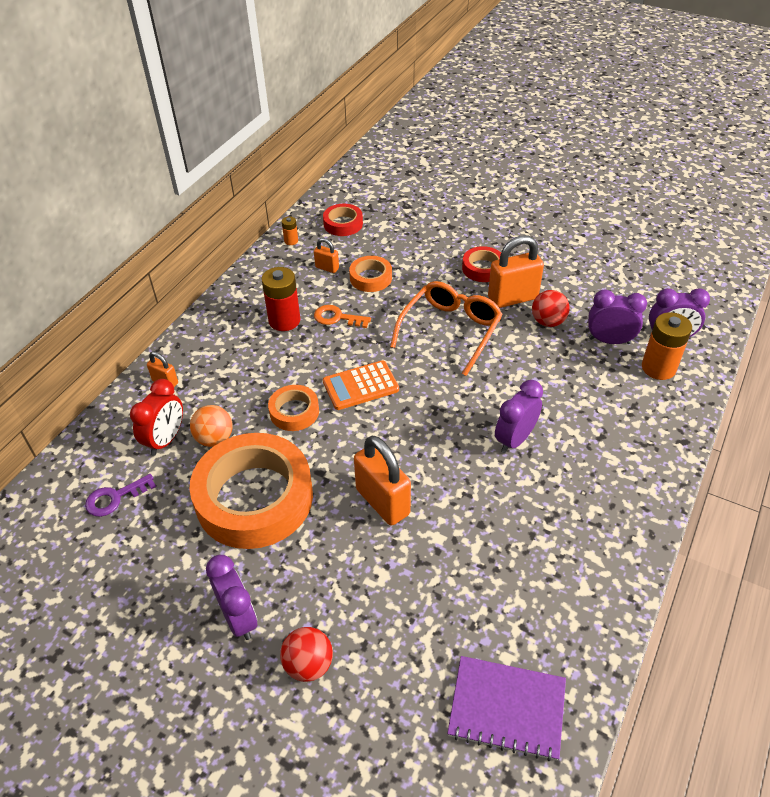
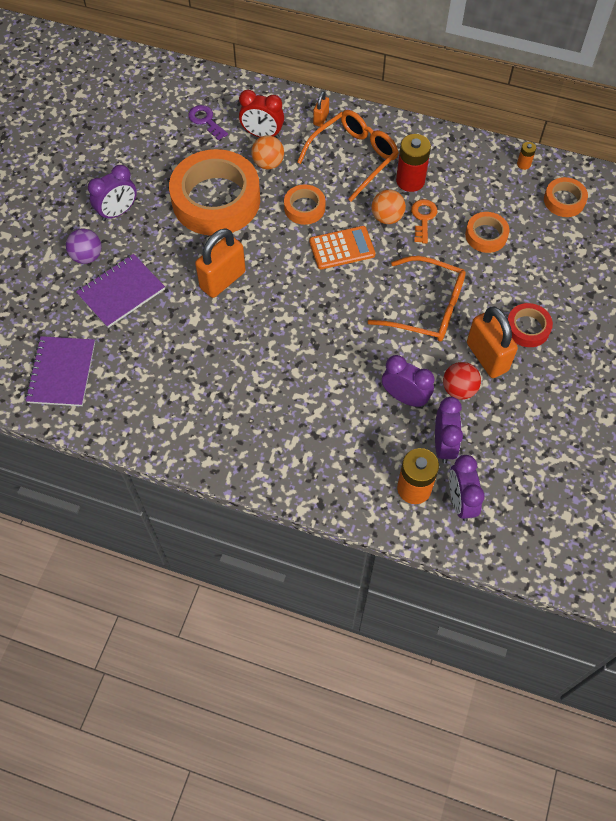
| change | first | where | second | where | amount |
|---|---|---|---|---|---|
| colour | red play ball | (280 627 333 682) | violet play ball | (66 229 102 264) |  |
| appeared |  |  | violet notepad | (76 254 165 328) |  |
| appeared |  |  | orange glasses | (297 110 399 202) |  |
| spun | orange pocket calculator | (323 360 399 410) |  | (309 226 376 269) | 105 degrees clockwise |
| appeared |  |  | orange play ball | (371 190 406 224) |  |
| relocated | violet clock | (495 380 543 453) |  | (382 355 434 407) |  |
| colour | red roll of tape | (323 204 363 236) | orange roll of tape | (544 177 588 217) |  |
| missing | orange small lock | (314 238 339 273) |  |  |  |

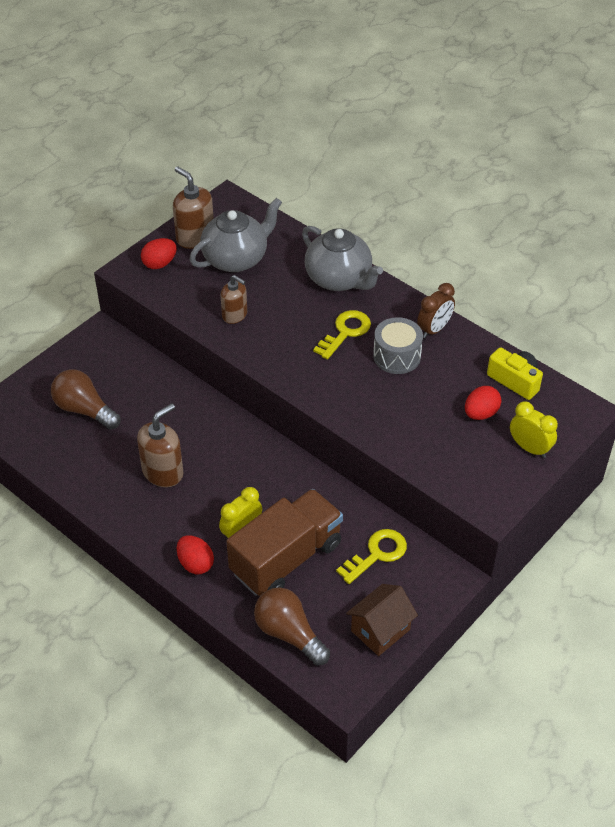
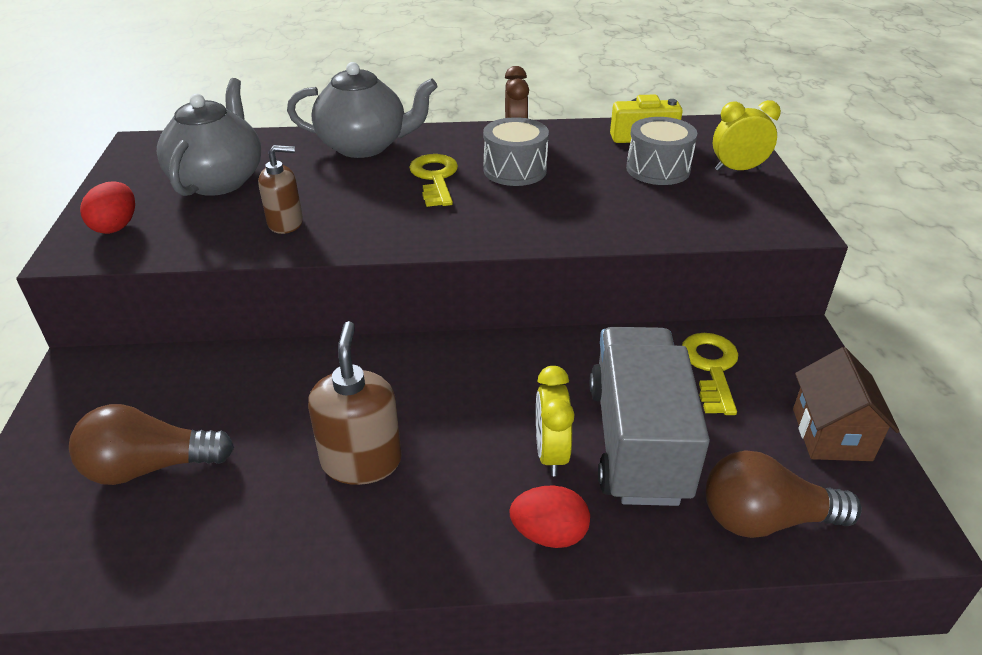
| change | first | where | second | where | amount |
|---|---|---|---|---|---|
| colour | brown truck | (226 489 343 596) | ash-grey truck | (590 327 710 506) |  |
| exchanged | red egg shape | (465 386 501 420) | ash-grey snare drum | (626 117 697 185) |  |
| missing | brown soap pump | (173 167 214 249) |  |  |  |

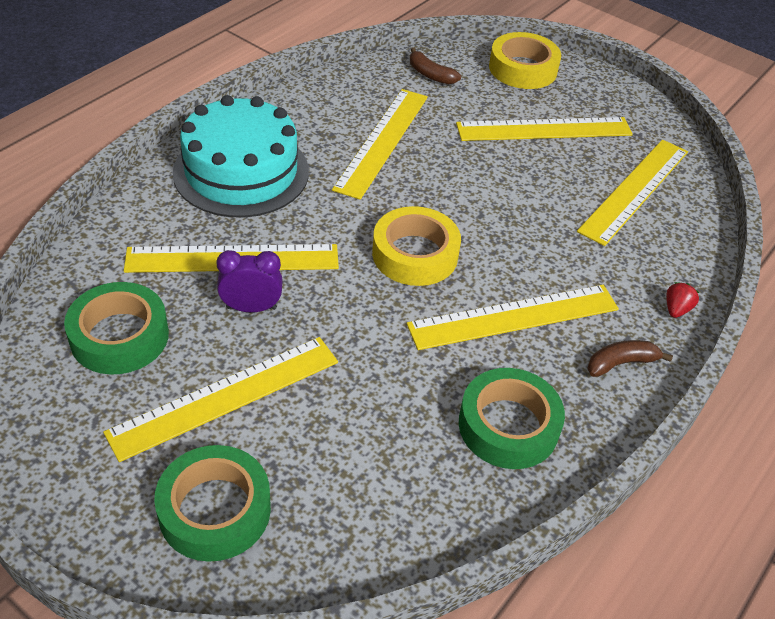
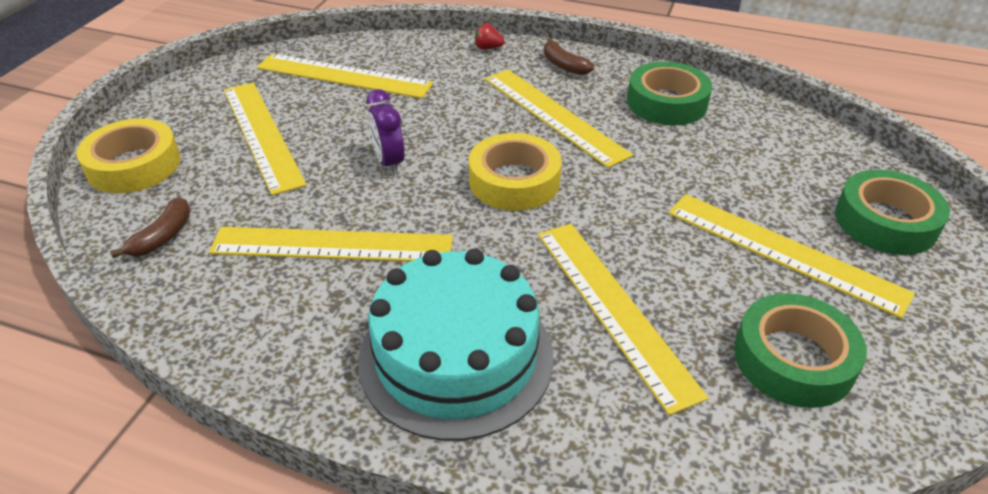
| change | first | where | second | where | amount |
|---|---|---|---|---|---|
| relocated | violet clock | (216 250 282 312) |  | (367 89 405 174) |  |

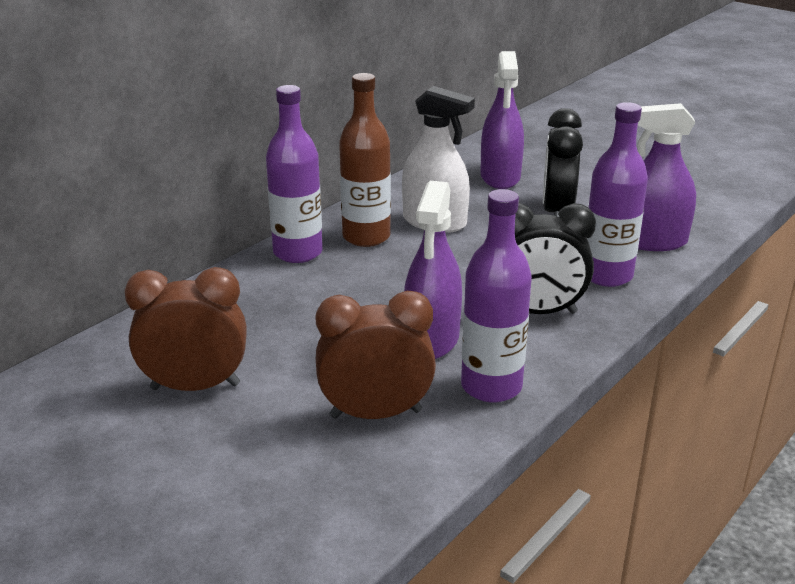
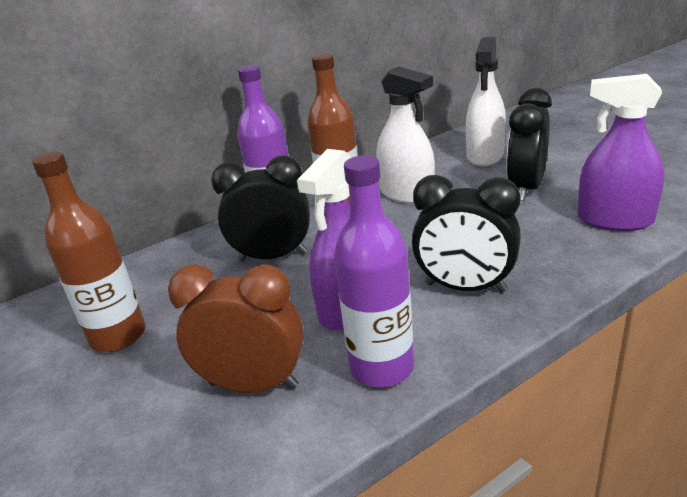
| change | first | where | second | where | amount |
|---|---|---|---|---|---|
| exchanged | brown clock | (125 267 247 391) | brown bottle | (32 152 146 352) |  |
| appeared |  |  | ebony clock | (211 156 310 261) |  |
| colour | violet spray bottle | (480 51 524 189) | white spray bottle | (466 37 506 166) |  |
| missing | violet bottle | (587 102 648 287) |  |  |  |

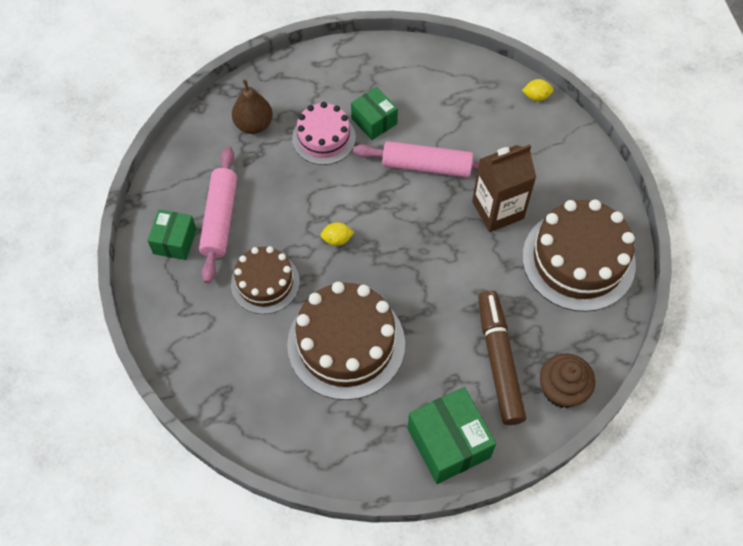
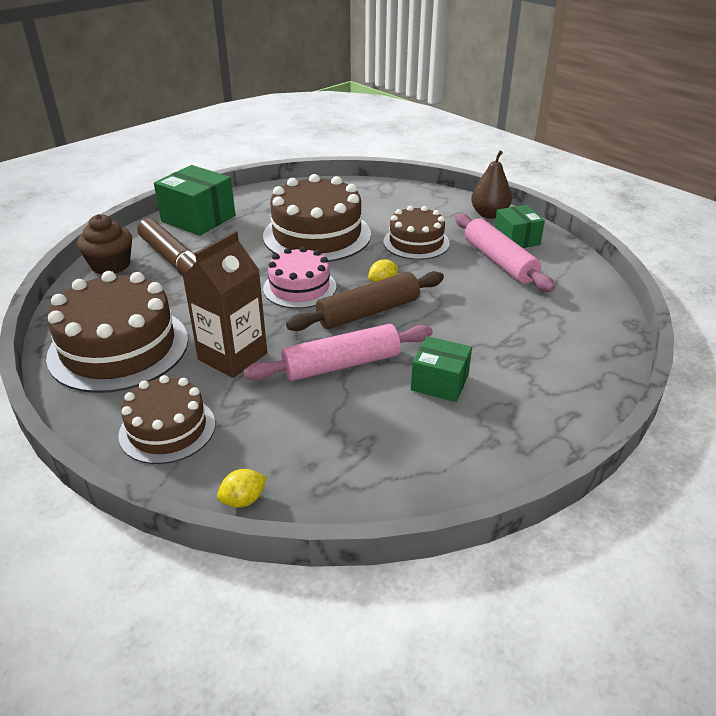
| change | first | where | second | where | amount |
|---|---|---|---|---|---|
| appeared |  |  | brown cake | (118 375 215 464) |  |
| relocated | pink cake | (292 102 356 165) |  | (263 246 336 309) |  |
| appeared |  |  | brown pastry roller | (286 271 444 331) |  |
| relocated | brown pear fruit | (232 79 273 134) |  | (471 151 512 219) |  |

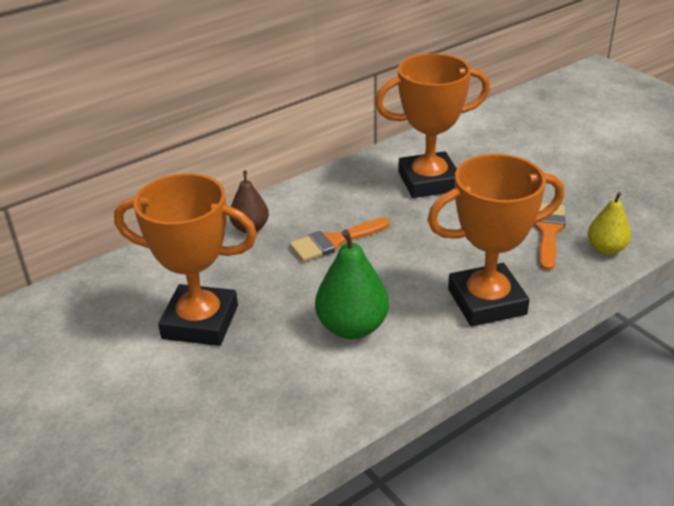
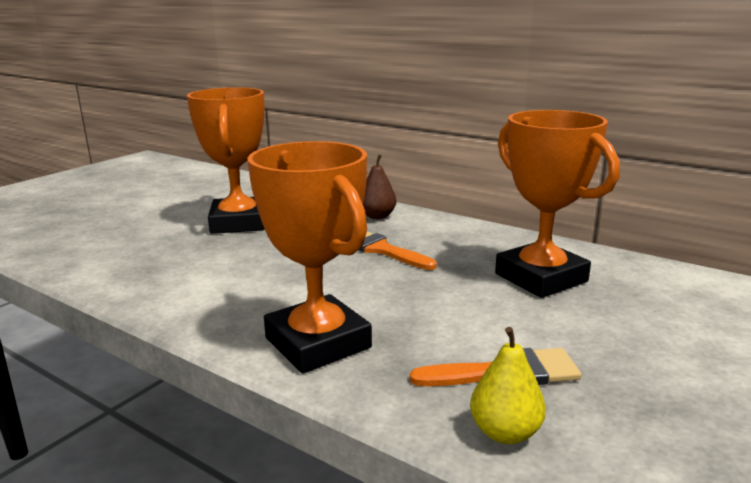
| change | first | where | second | where | amount |
|---|---|---|---|---|---|
| missing | green pear fruit | (315 229 389 339) |  |  |  |

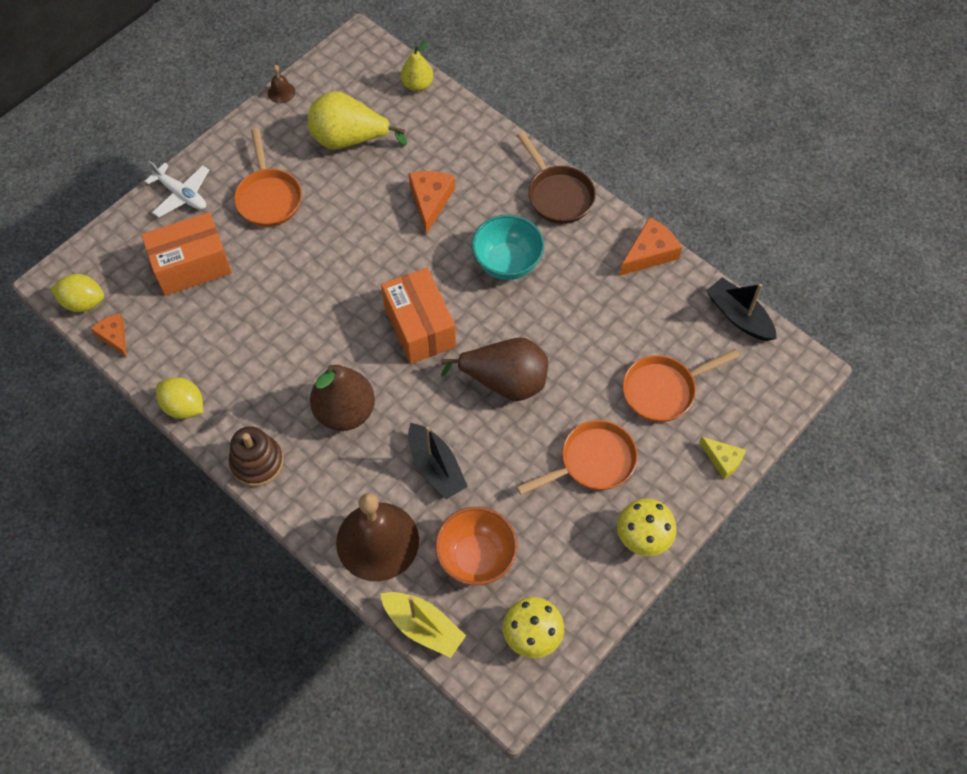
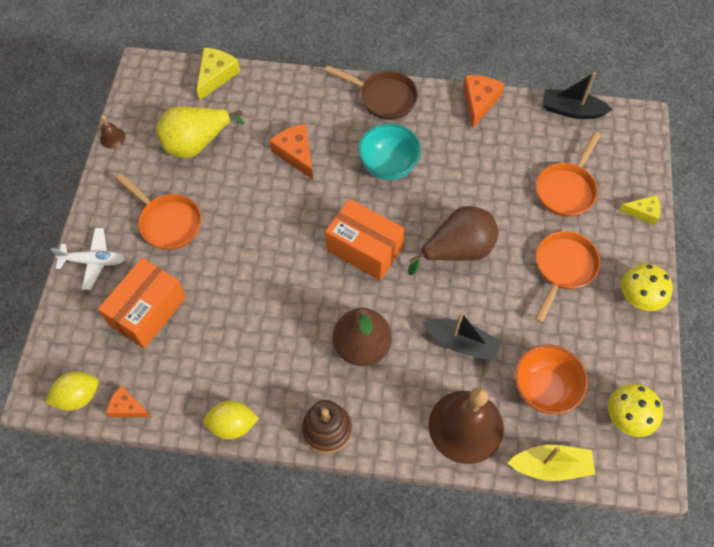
| change | first | where | second | where | amount |
|---|---|---|---|---|---|
| exchanged | yellow pear fruit | (401 41 433 91) | yellow piece of cheese | (197 48 240 100) |  |

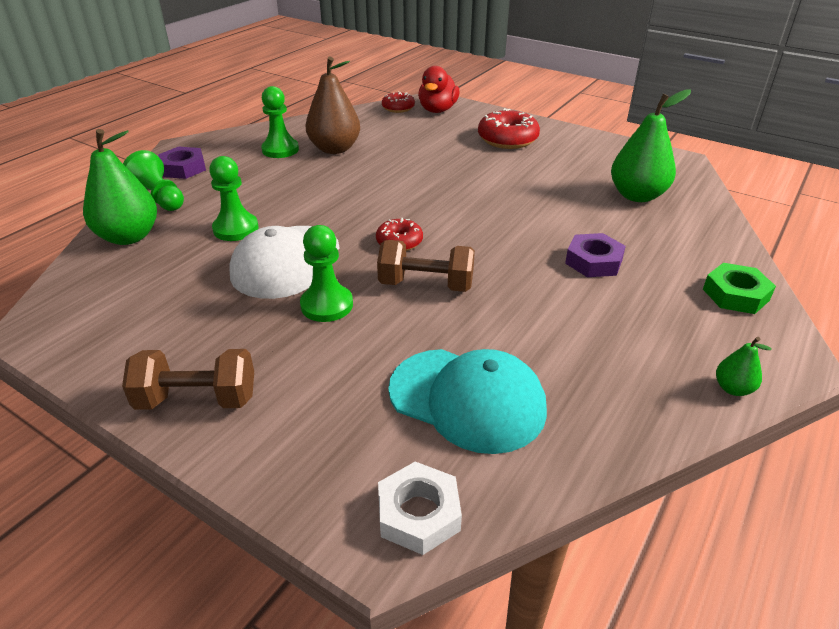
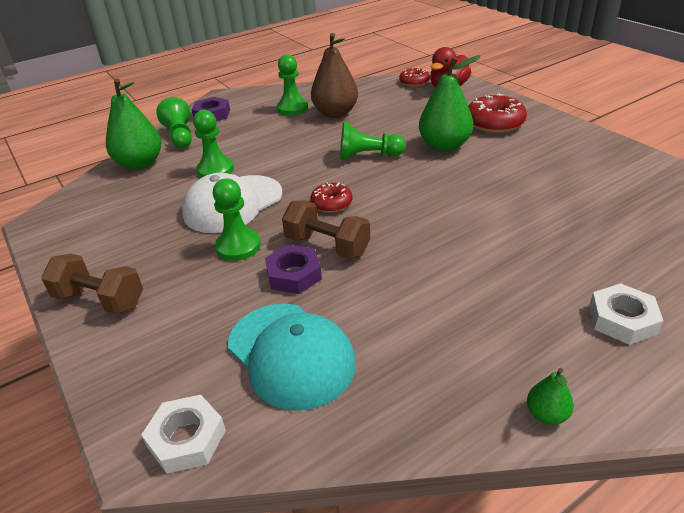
| change | first | where | second | where | amount |
|---|---|---|---|---|---|
| relocated | violet hexagon nut | (565 233 626 277) |  | (265 245 322 294) |  |
| appeared |  |  | green pawn | (340 122 406 160) |  |
| relocated | green pear fruit | (611 89 691 202) |  | (419 55 481 152) |  |
| colour | green hexagon nut | (703 263 776 314) | white hexagon nut | (589 283 663 345) |  |

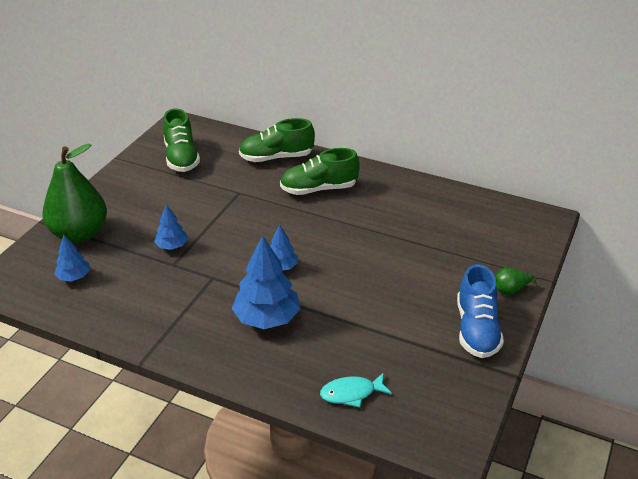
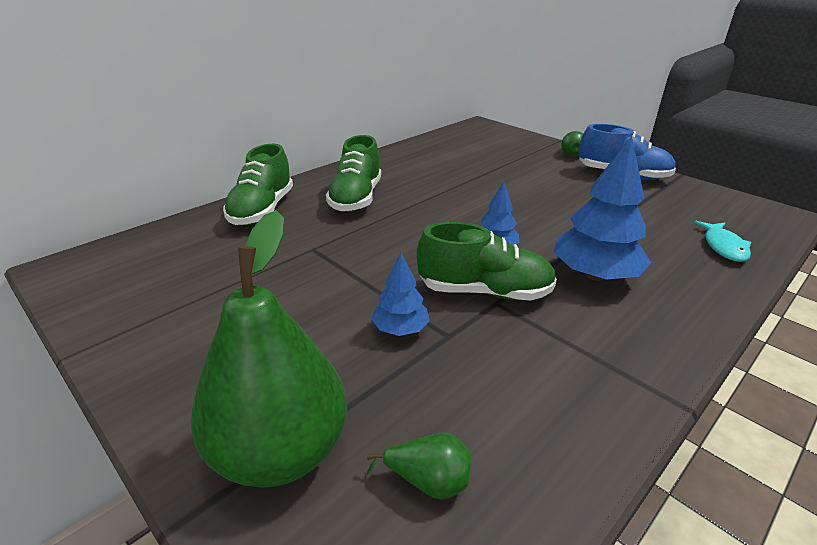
| change | first | where | second | where | amount |
|---|---|---|---|---|---|
| exchanged | cobalt toy tree | (54 235 90 282) | green pear fruit | (367 432 472 500) |  |
| relocated | green lace-up shoe | (163 108 200 172) |  | (417 222 557 301) |  |

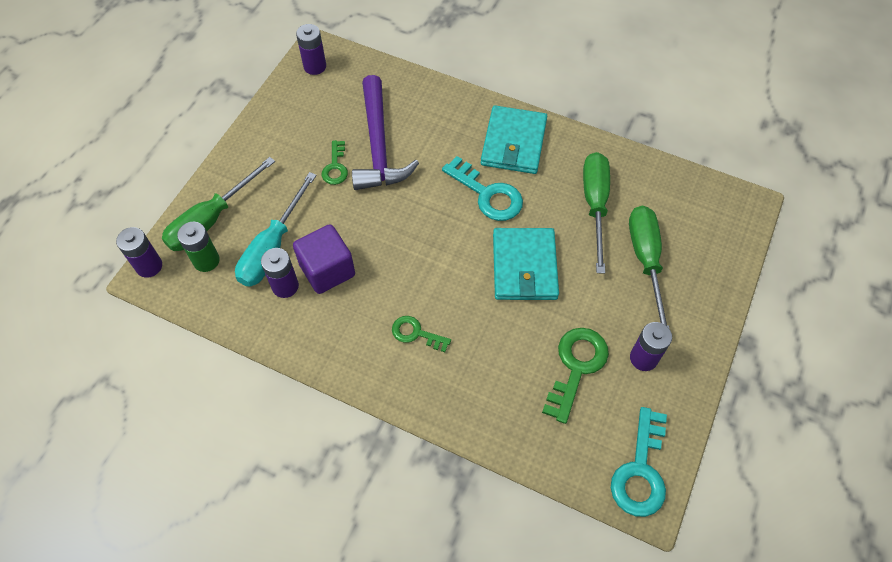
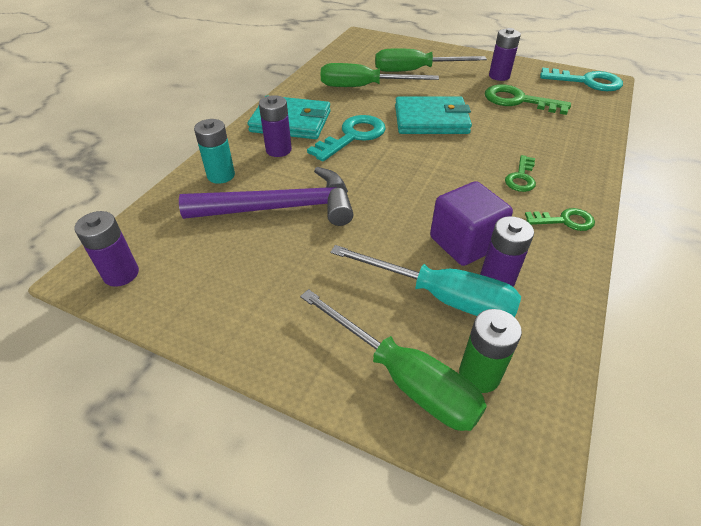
| change | first | where | second | where | amount |
|---|---|---|---|---|---|
| appeared |  |  | aqua battery | (194 119 235 184) |  |
| relocated | violet battery | (116 227 162 278) |  | (259 95 292 157) |  |
| relocated | green latchkey | (322 140 348 185) |  | (525 208 595 231) |  |

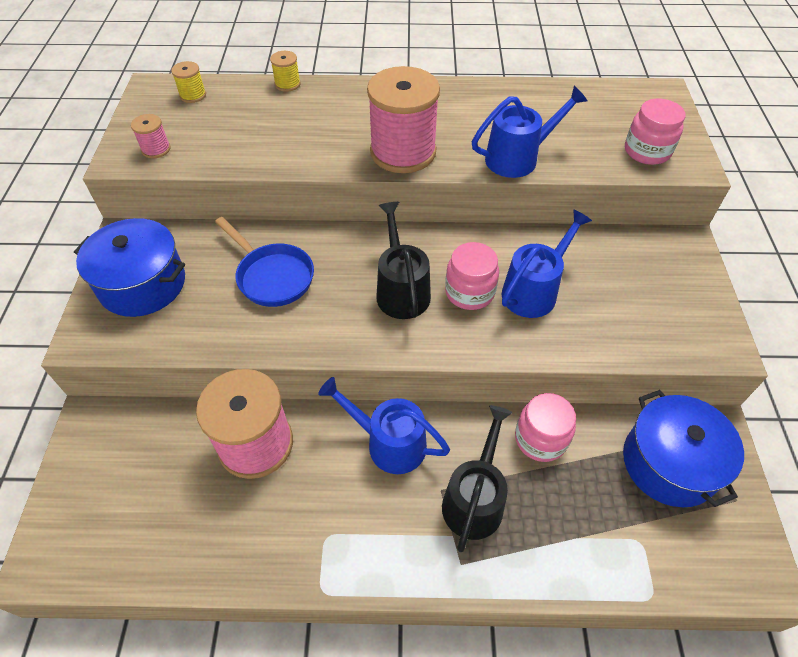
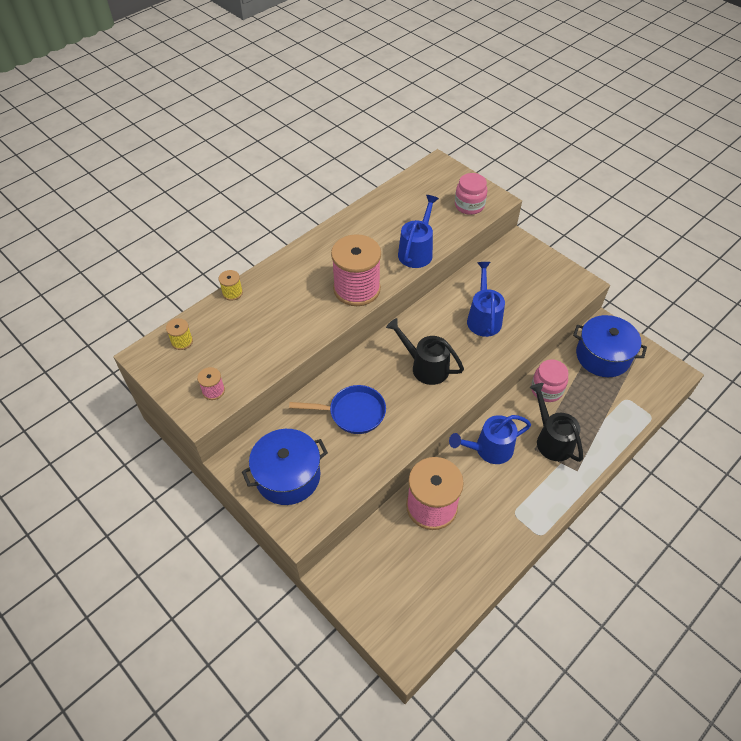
| change | first | where | second | where | amount |
|---|---|---|---|---|---|
| missing | pink preserve jar | (445 242 499 310) |  |  |  |

